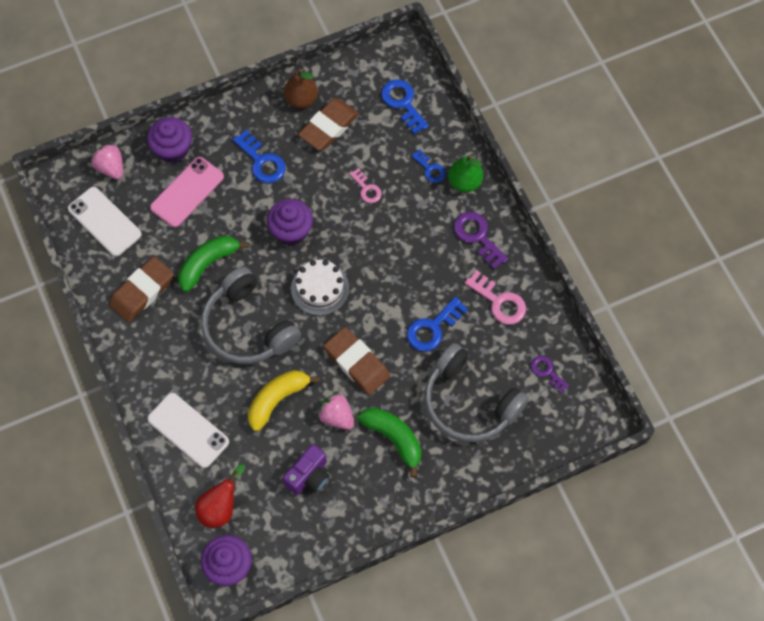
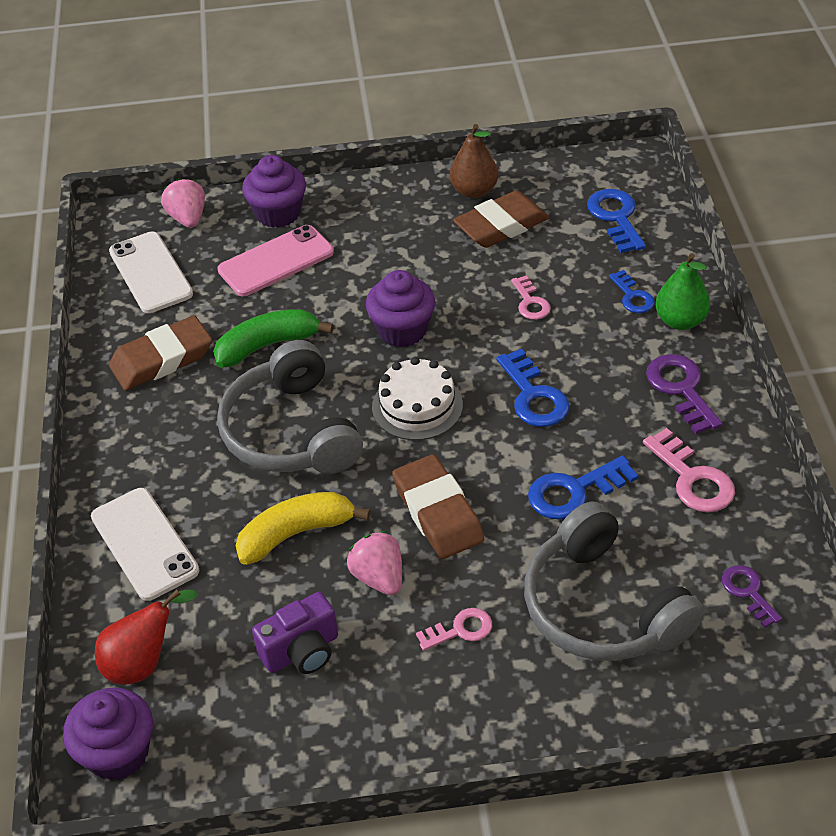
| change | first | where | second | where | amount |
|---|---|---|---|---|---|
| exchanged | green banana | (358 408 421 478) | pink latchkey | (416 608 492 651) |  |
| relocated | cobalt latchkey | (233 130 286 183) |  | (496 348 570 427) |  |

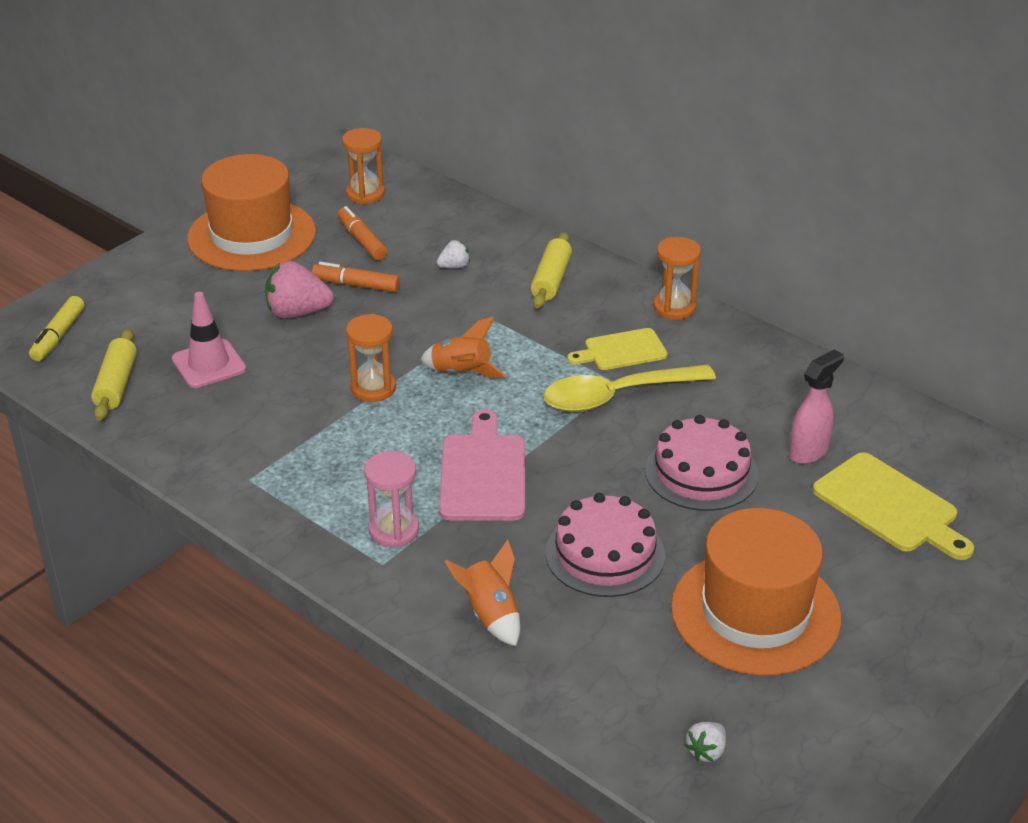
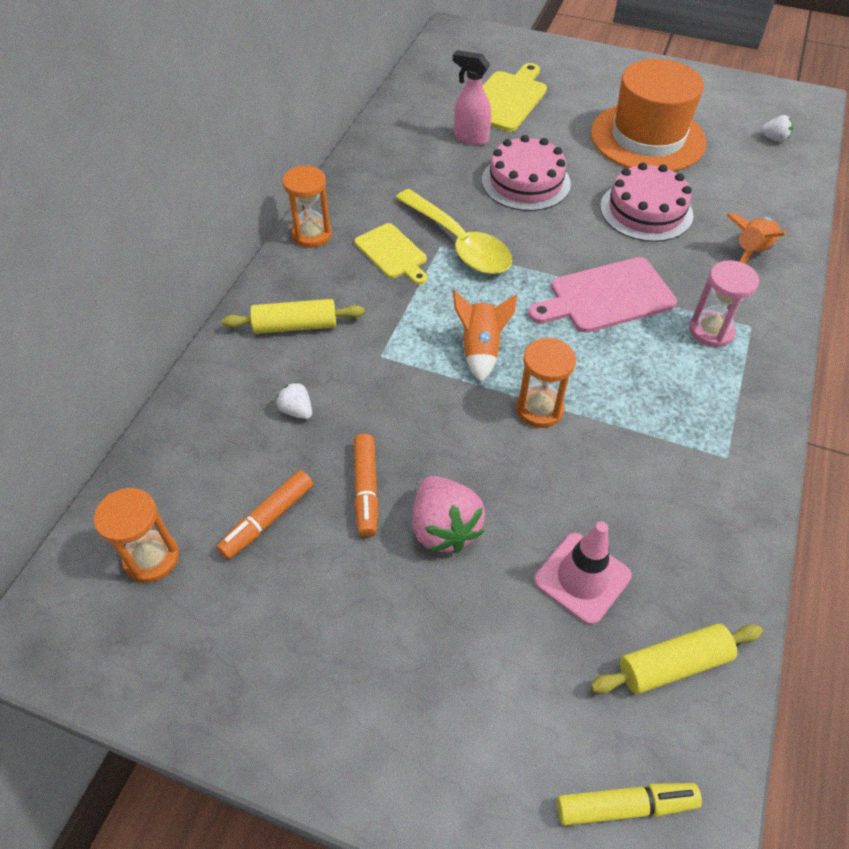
| change | first | where | second | where | amount |
|---|---|---|---|---|---|
| missing | orange top hat | (187 154 316 271) |  |  |  |

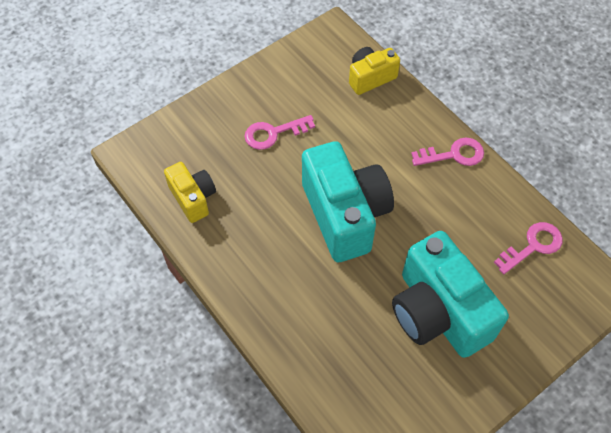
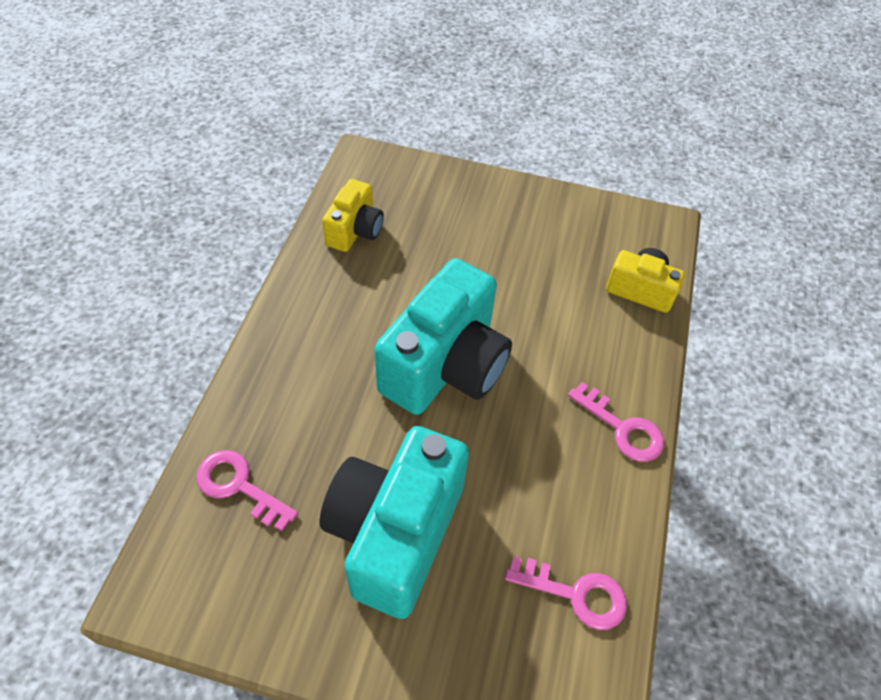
| change | first | where | second | where | amount |
|---|---|---|---|---|---|
| relocated | pink latchkey | (244 115 315 150) |  | (196 450 298 531) |  |

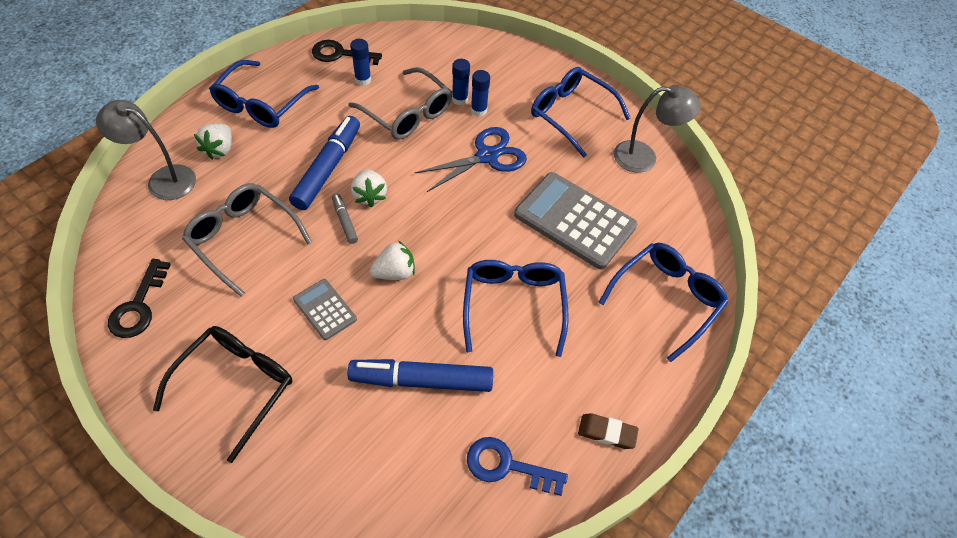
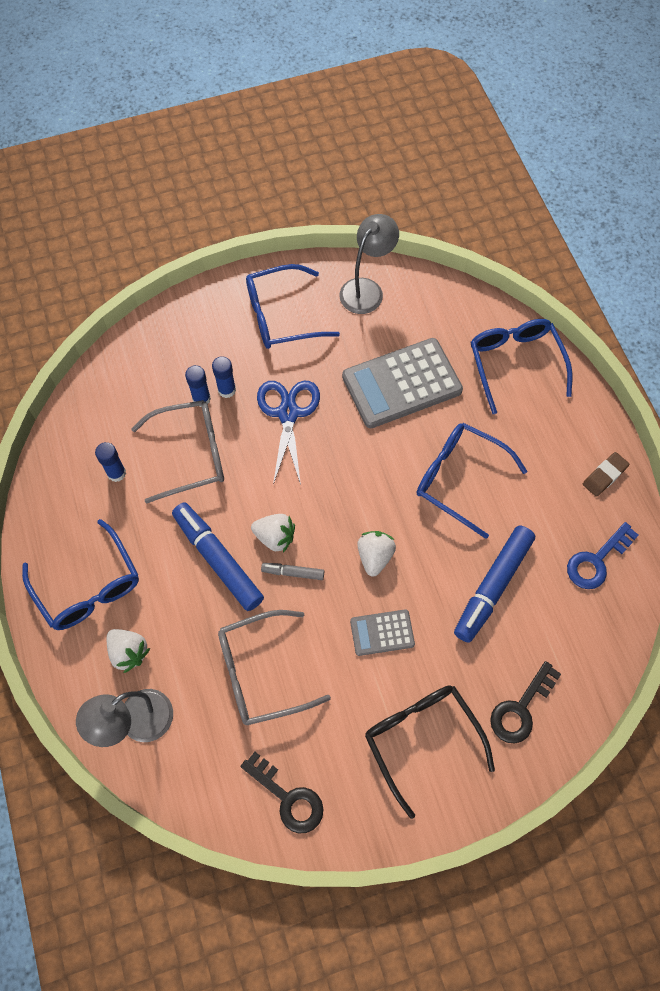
| change | first | where | second | where | amount |
|---|---|---|---|---|---|
| relocated | ebony latchkey | (312 40 382 65) |  | (490 661 561 744) |  |

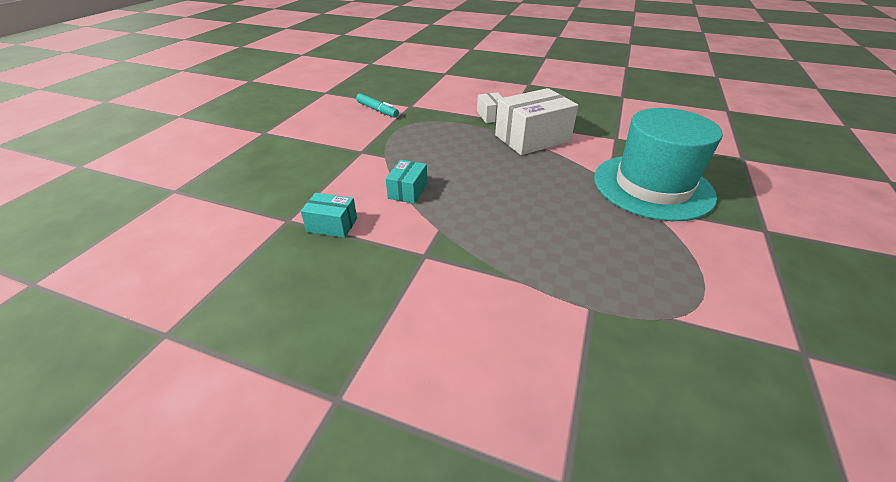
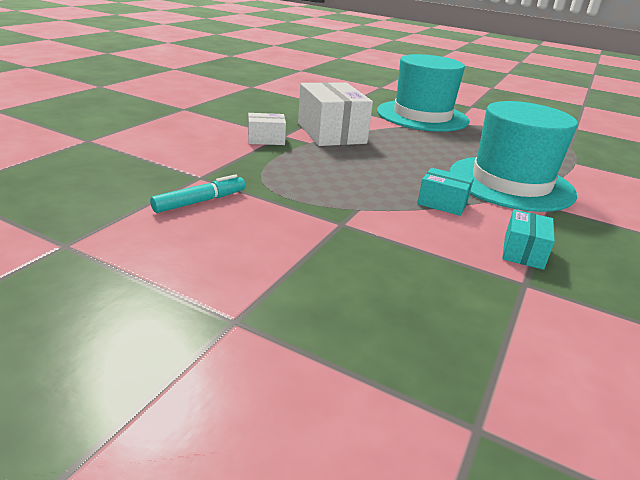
| change | first | where | second | where | amount |
|---|---|---|---|---|---|
| appeared |  |  | aqua top hat | (449 101 578 212) |  |

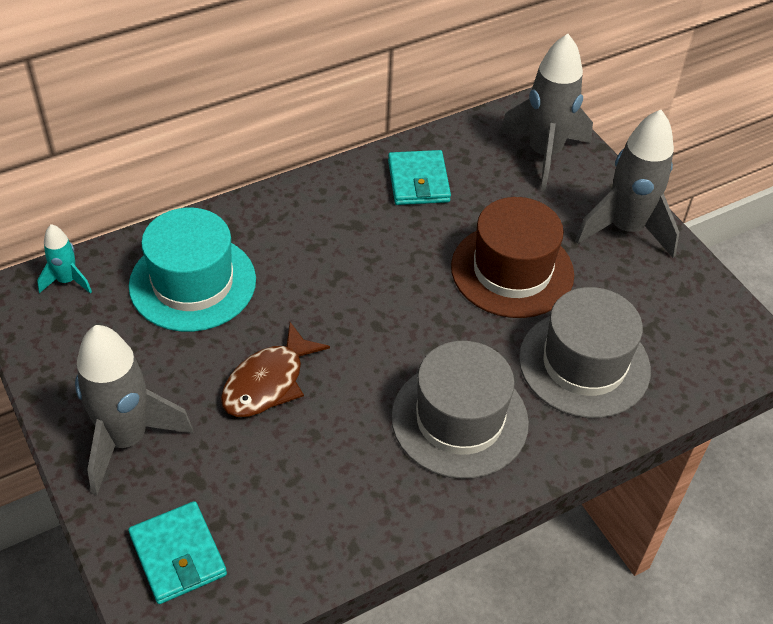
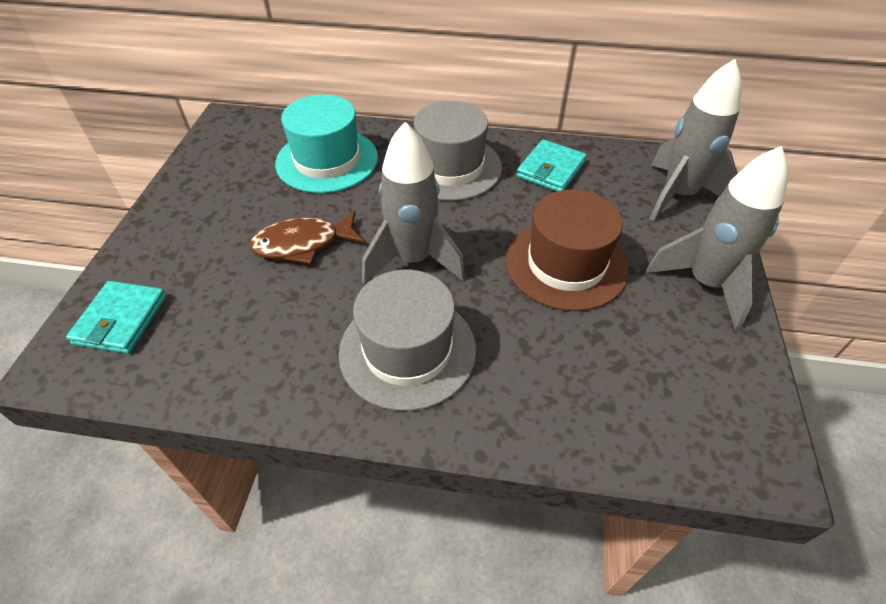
| change | first | where | second | where | amount |
|---|---|---|---|---|---|
| relocated | ash-grey toy rocket | (75 325 193 495) |  | (362 122 465 285) |  |
| relocated | ash-grey top hat | (519 287 651 418) |  | (414 101 502 201) |  |
| missing | aqua toy rocket | (37 224 92 293) |  |  |  |

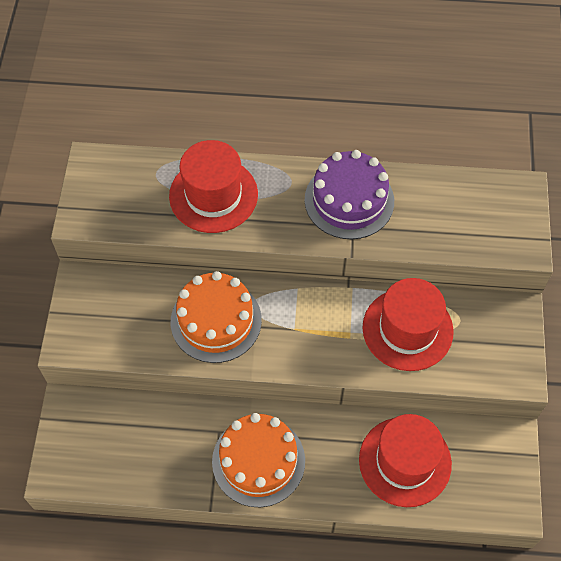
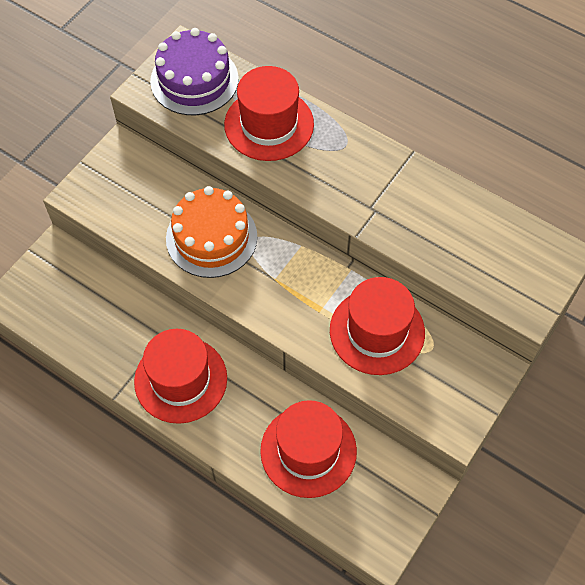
| change | first | where | second | where | amount |
|---|---|---|---|---|---|
| exchanged | orange cake | (212 413 305 507) | red top hat | (134 329 227 424) |  |
| relocated | violet cake | (304 150 394 239) |  | (150 28 239 115) |  |

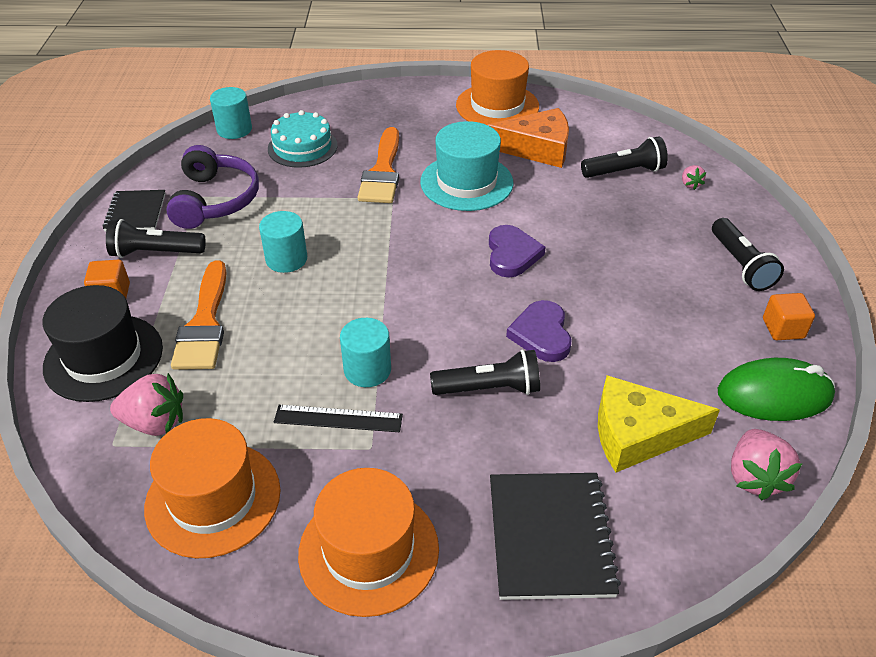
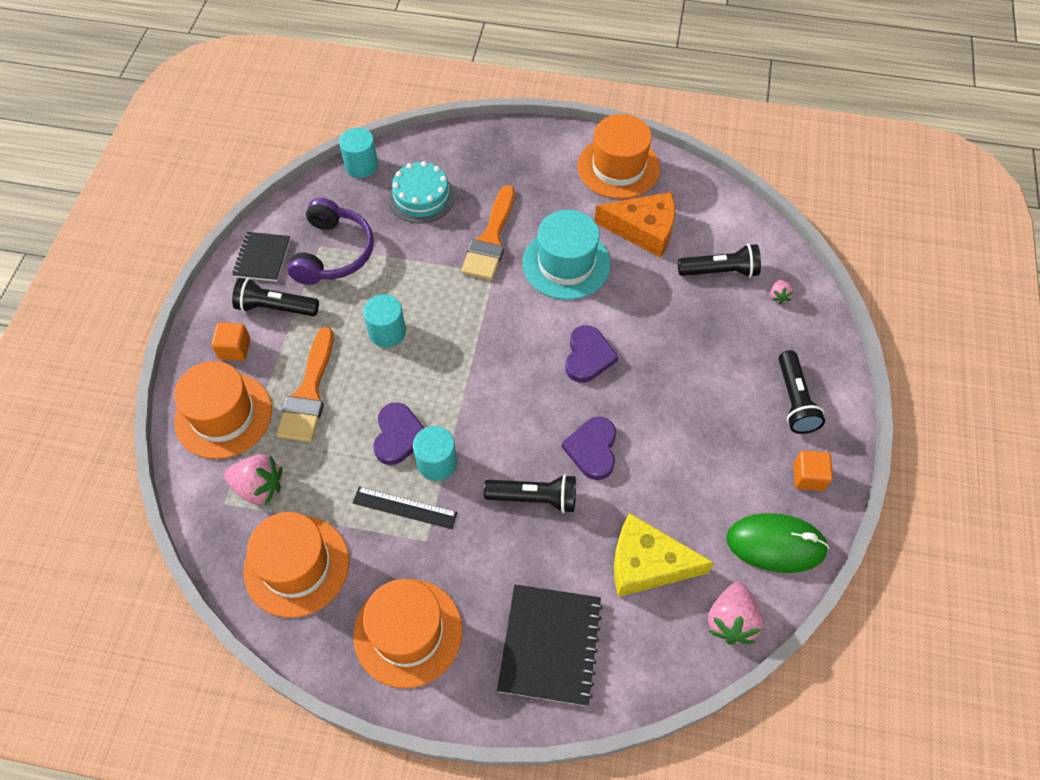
| change | first | where | second | where | amount |
|---|---|---|---|---|---|
| colour | ebony top hat | (43 285 163 402) | orange top hat | (174 361 272 459) |  |
| appeared |  |  | violet heart | (373 402 424 465) |  |

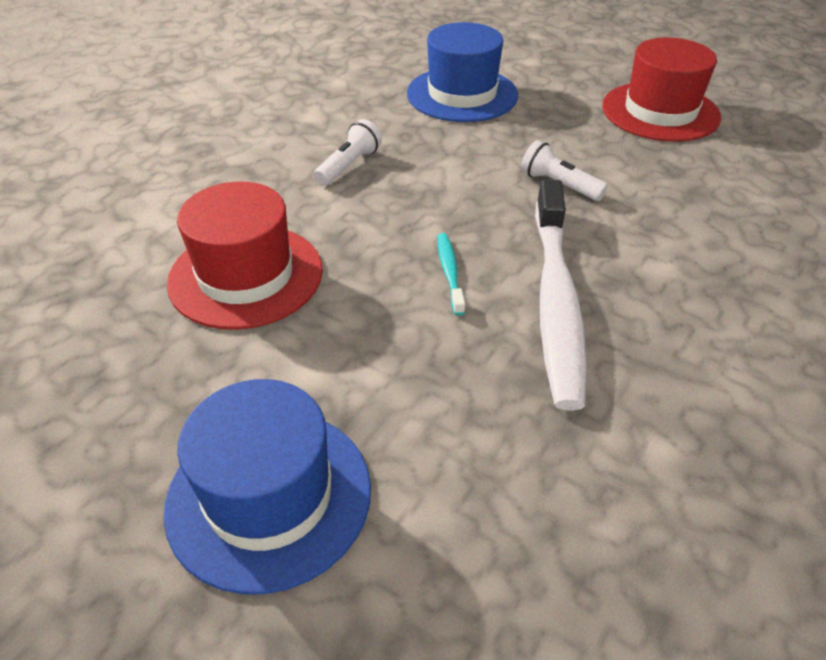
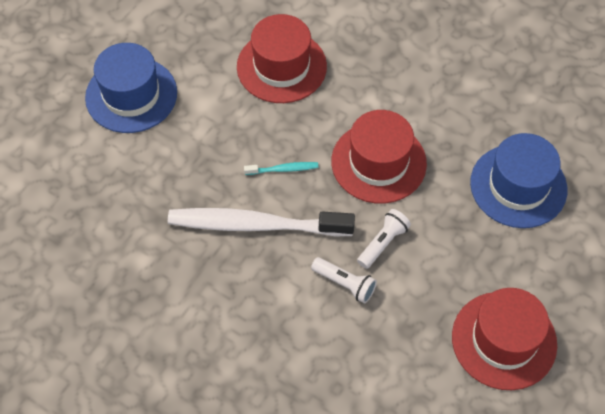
| change | first | where | second | where | amount |
|---|---|---|---|---|---|
| relocated | white torch | (314 119 382 186) |  | (311 257 377 303) |  |
| appeared |  |  | red top hat | (331 110 427 204) |  |

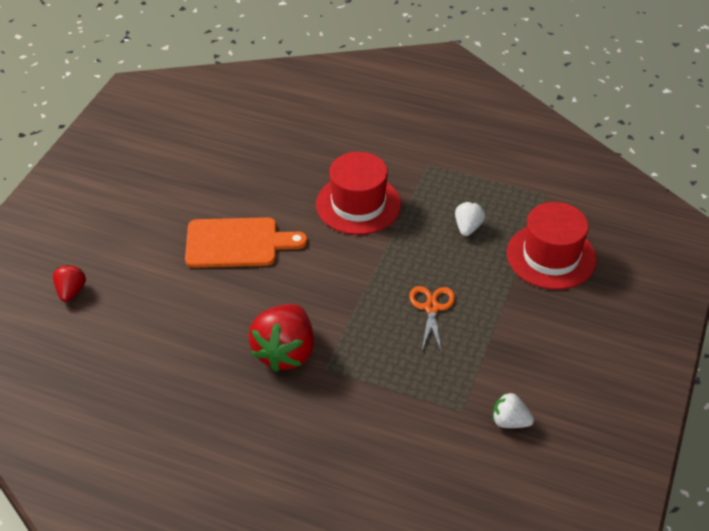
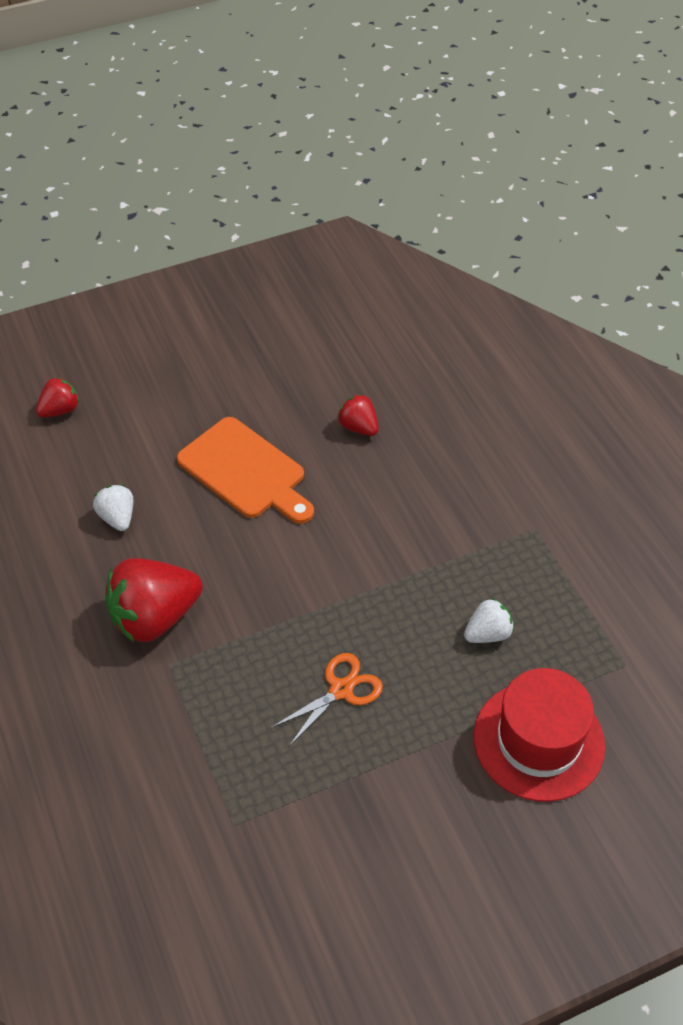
| change | first | where | second | where | amount |
|---|---|---|---|---|---|
| relocated | white toy strawberry | (493 392 534 428) |  | (93 485 133 531) |  |
| appeared |  |  | red toy strawberry | (337 394 379 436) |  |
| missing | red top hat | (316 152 401 235) |  |  |  |

